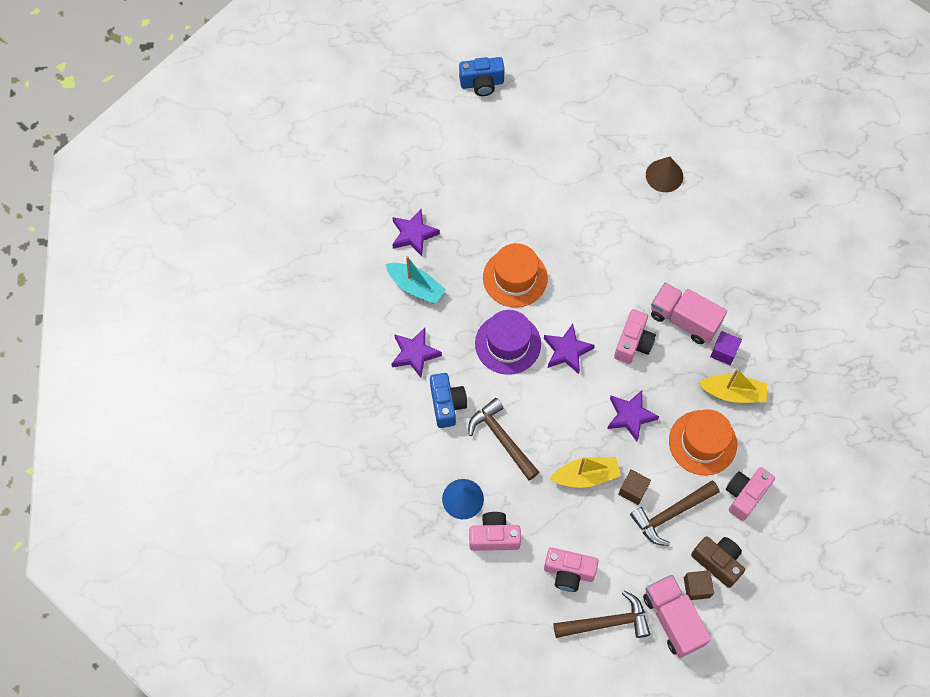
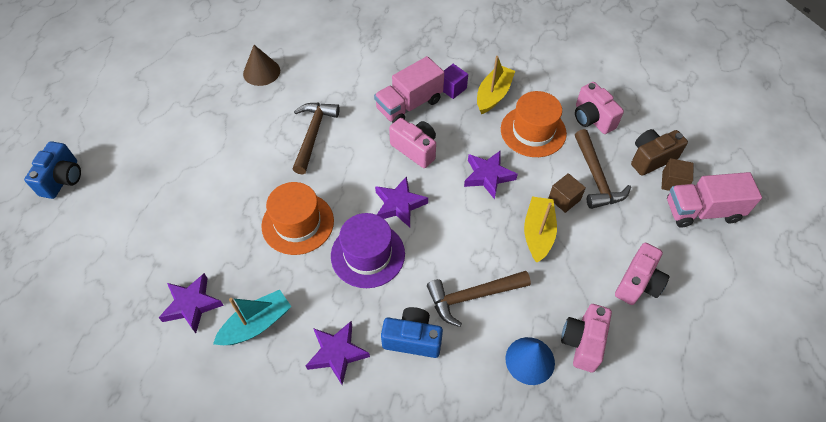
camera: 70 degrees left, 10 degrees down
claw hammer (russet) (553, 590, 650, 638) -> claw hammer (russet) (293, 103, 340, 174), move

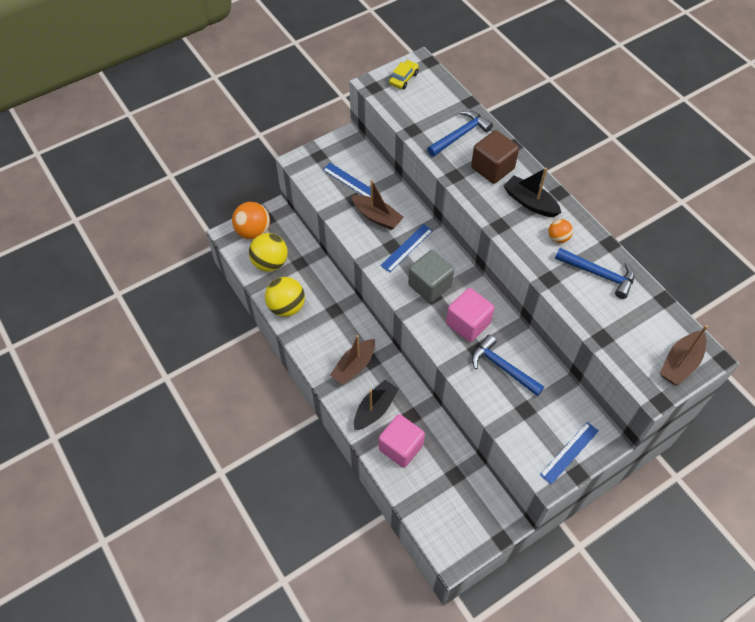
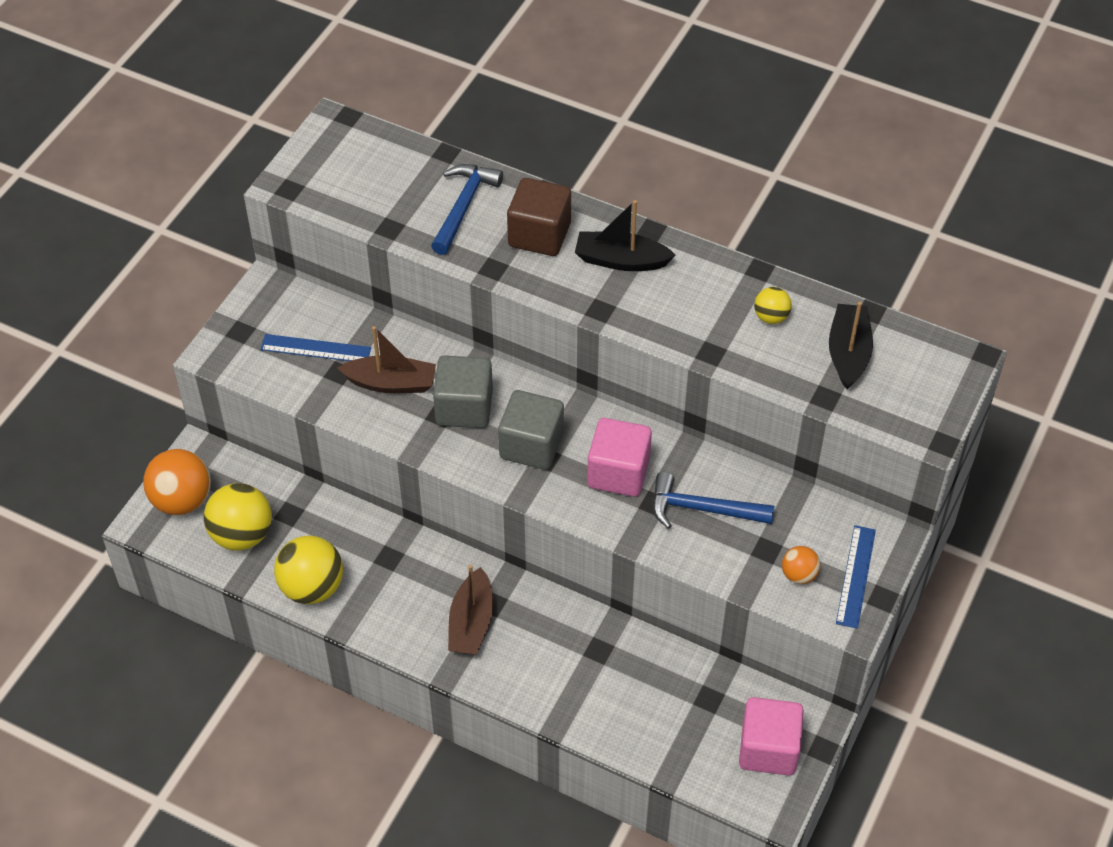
camera: 30 degrees left, 5 degrees down
sailboat (black) (354, 380, 399, 430) -> sailboat (black) (829, 302, 873, 389), move
block (rose-pink) (379, 414, 425, 468) -> block (rose-pink) (739, 697, 804, 776), move
ruler (blue) (380, 224, 433, 272) -> block (grey) (433, 355, 493, 428)
car (bright yellow) (389, 60, 419, 89) -> none
ball (orange) (548, 219, 573, 243) -> ball (orange) (782, 546, 820, 584), move
claw hammer (blue) (555, 248, 634, 299) -> ball (bright yellow) (754, 287, 792, 324)
sailboat (russet) (660, 325, 708, 386) -> none

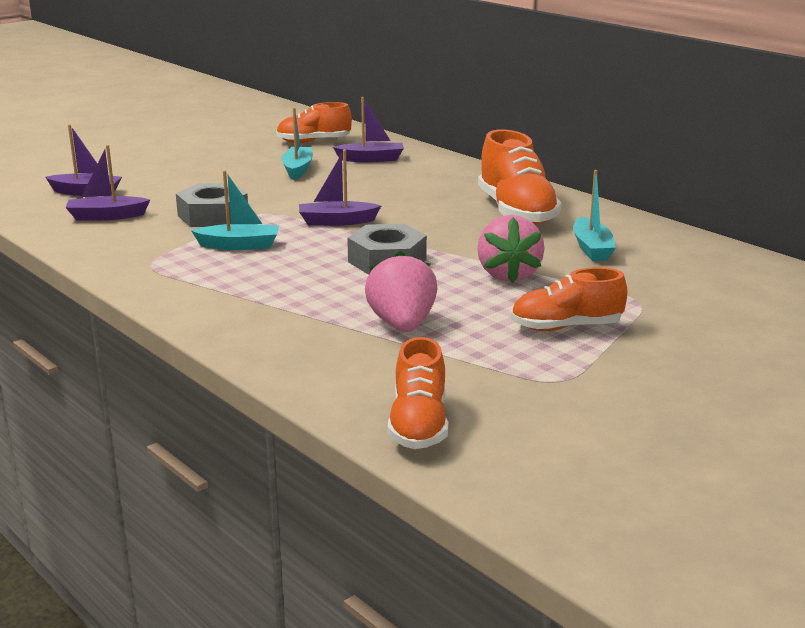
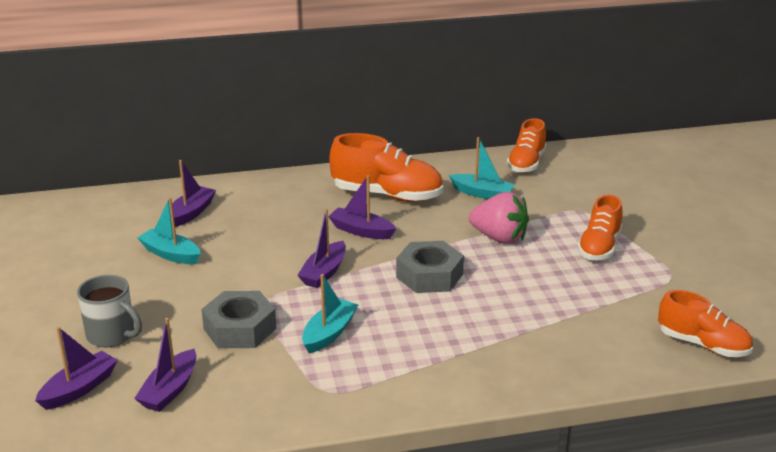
camera: 60 degrees left, 5 degrees up
shoe (orange) (276, 102, 352, 143) -> shoe (orange) (507, 118, 546, 173), move
berry (rose-pink) (365, 251, 438, 332) -> none
none -> tea mug (grey) (77, 275, 142, 347)
none -> sailboat (royal purple) (328, 175, 396, 239)

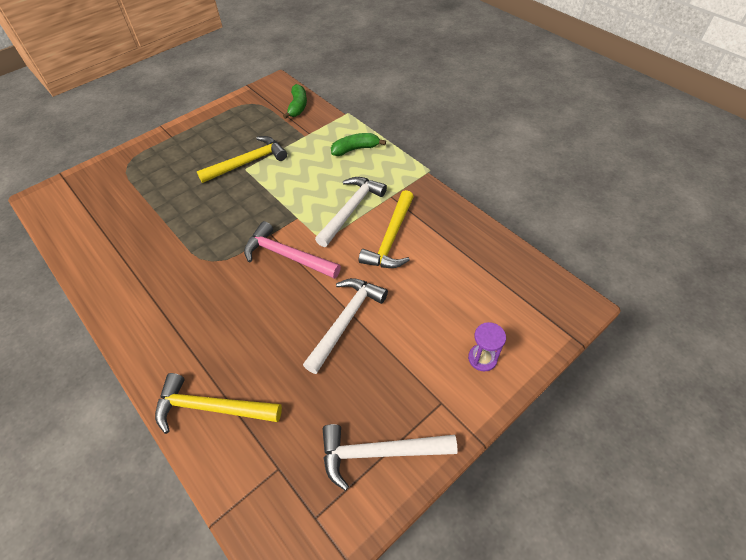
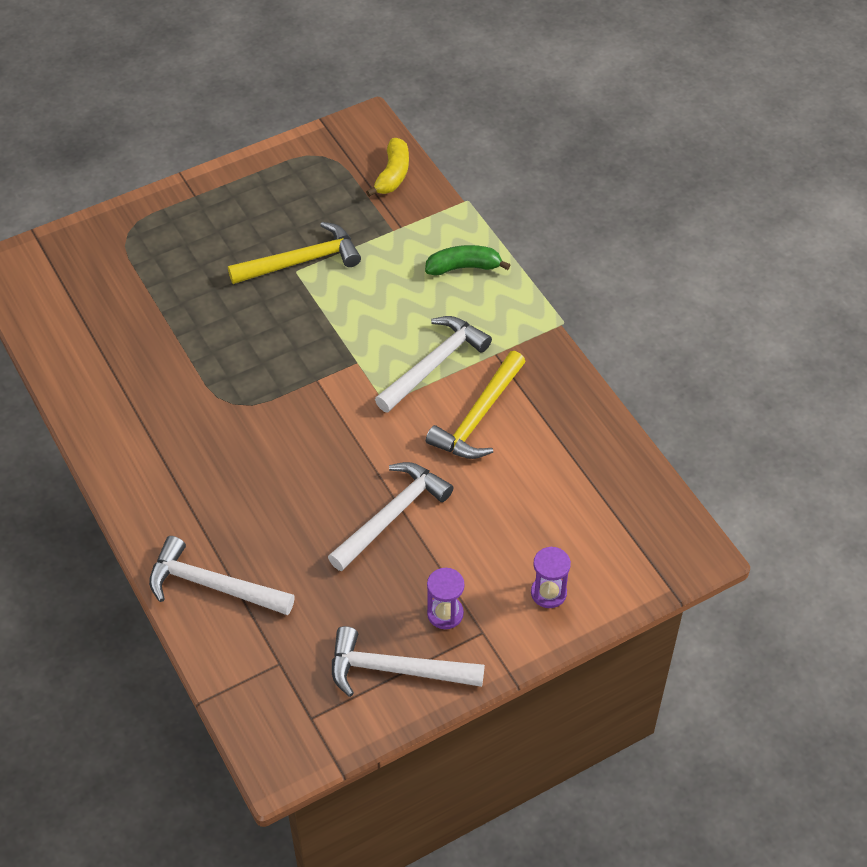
camera: 10 degrees right, 0 degrees up
claw hammer (bright yellow) (155, 373, 282, 434) -> claw hammer (pure white) (149, 536, 295, 615)
claw hammer (rose-pink) (244, 221, 341, 279) -> none
banana fruit (green) (283, 84, 307, 119) -> banana fruit (bright yellow) (366, 138, 409, 197)
none -> sandglass (royal purple) (427, 568, 464, 629)

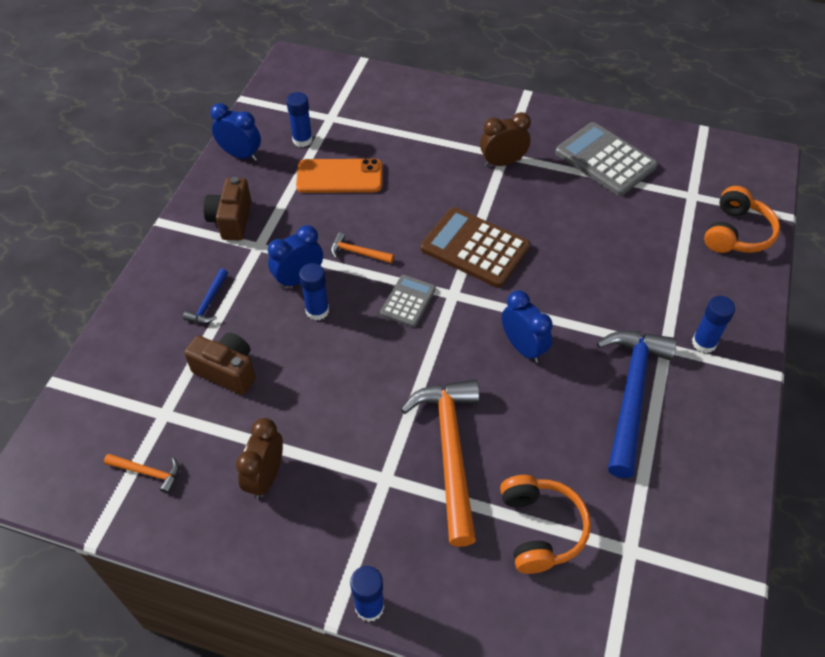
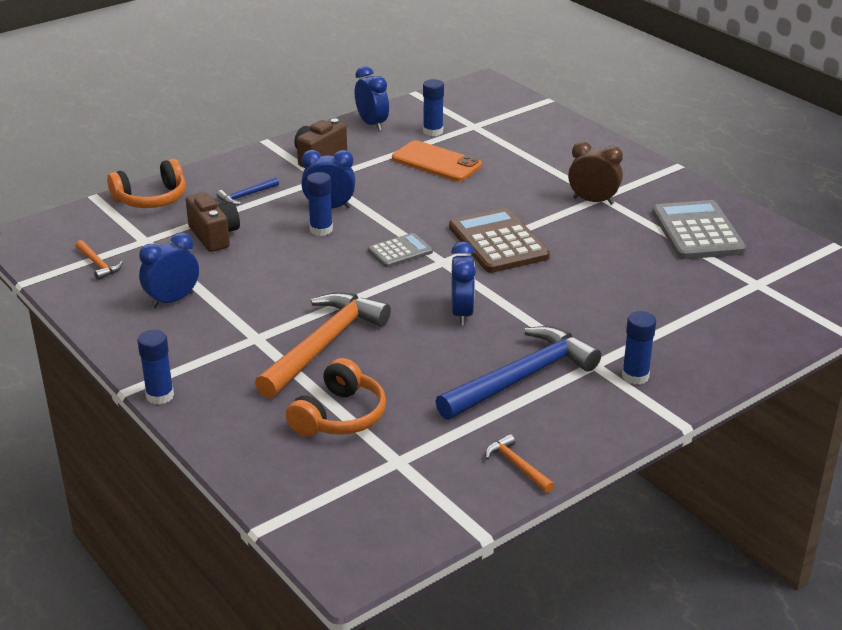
camera: 35 degrees right, 20 degrees down
clock (russet) (236, 418, 283, 499) -> clock (blue) (139, 232, 199, 308)
claw hammer (orange) (331, 232, 394, 263) -> claw hammer (orange) (485, 434, 555, 493), move
over-ear headphones (orange) (704, 186, 780, 253) -> over-ear headphones (orange) (107, 159, 186, 208), move

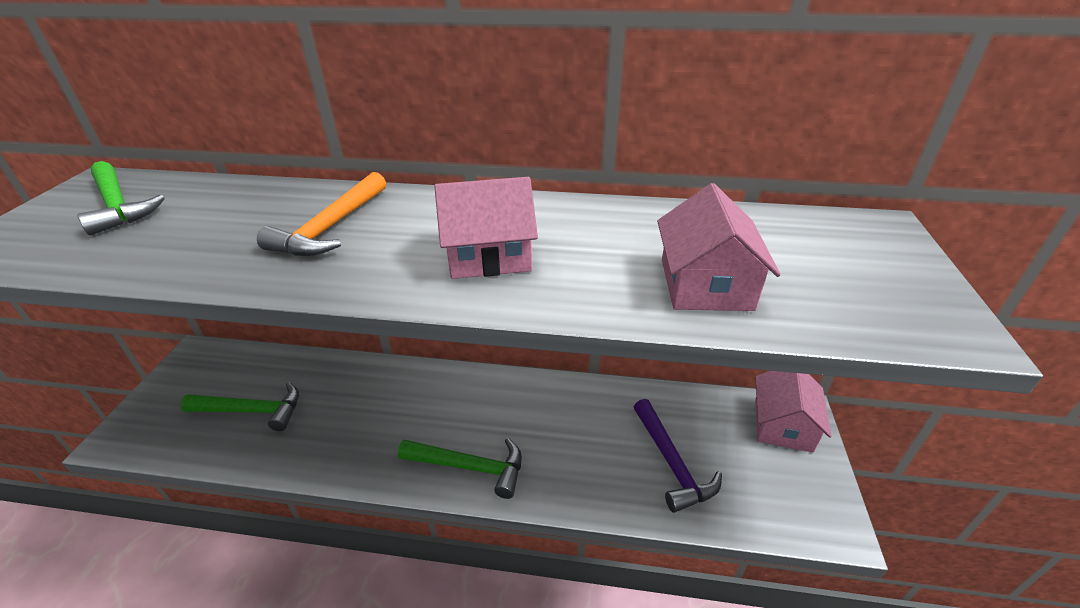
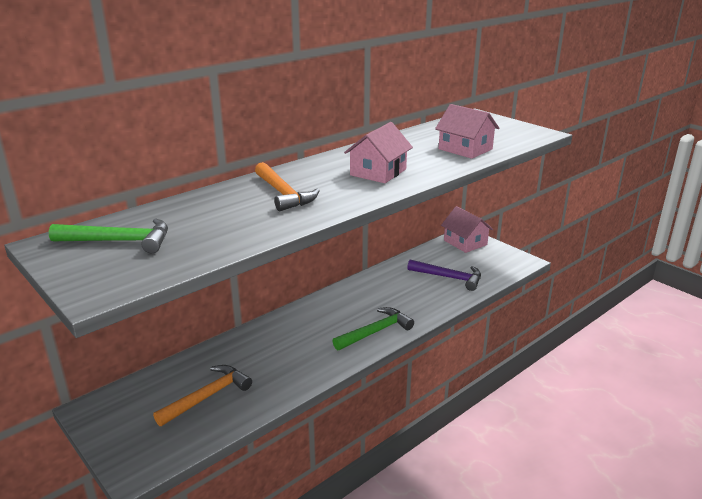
camera: 50 degrees left, 10 degrees down
claw hammer (green) (181, 382, 299, 431) -> claw hammer (orange) (153, 365, 252, 426)

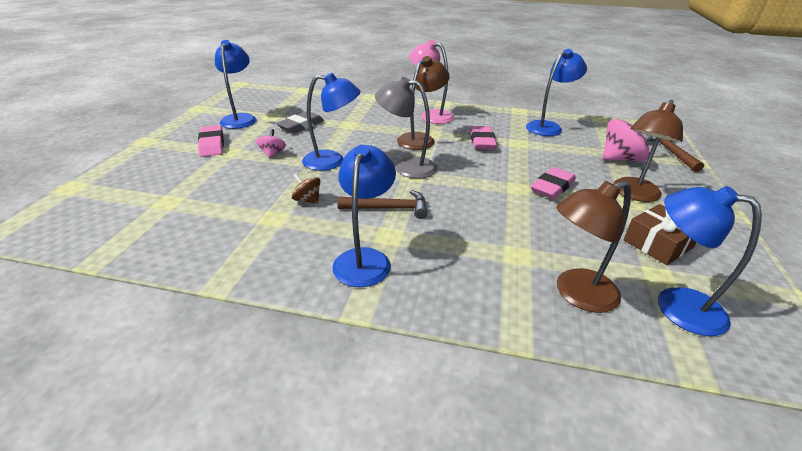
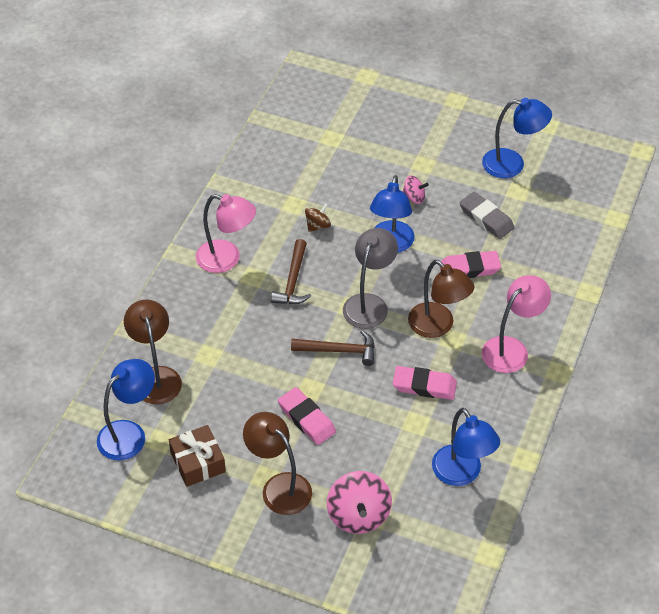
camera: 100 degrees right, 15 degrees up
pencil eraser (rose-pink) (198, 125, 224, 157) -> pencil eraser (rose-pink) (440, 251, 501, 278), move
desk lamp (blue) (332, 145, 396, 287) -> desk lamp (rose-pink) (196, 194, 256, 273)
claw hammer (russet) (645, 135, 704, 172) -> claw hammer (russet) (291, 330, 375, 366), move

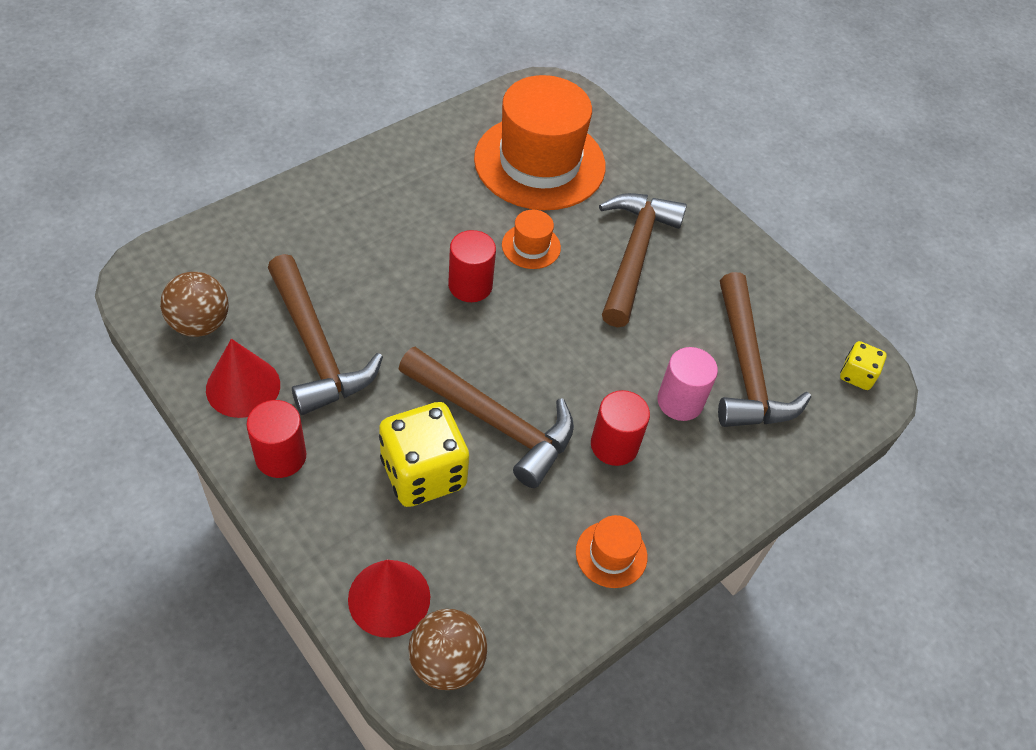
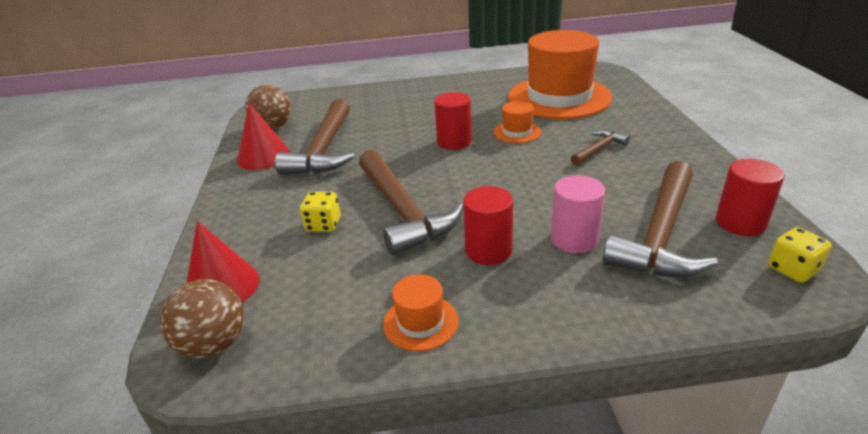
camera: 40 degrees right, 20 degrees down
cylinder (crimson) (246, 400, 306, 478) -> cylinder (crimson) (716, 159, 784, 236), move
game die (bright yellow) (379, 402, 469, 507) -> game die (bright yellow) (300, 192, 341, 232), x0.51
claw hammer (russet) (599, 193, 687, 327) -> claw hammer (russet) (571, 130, 630, 166), x0.49

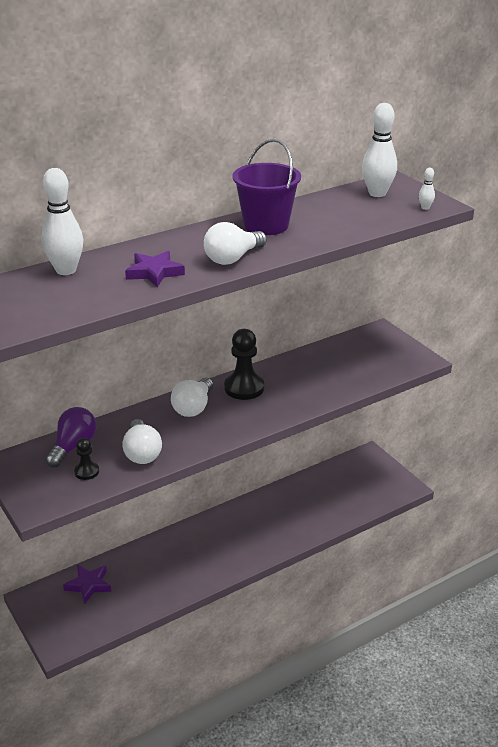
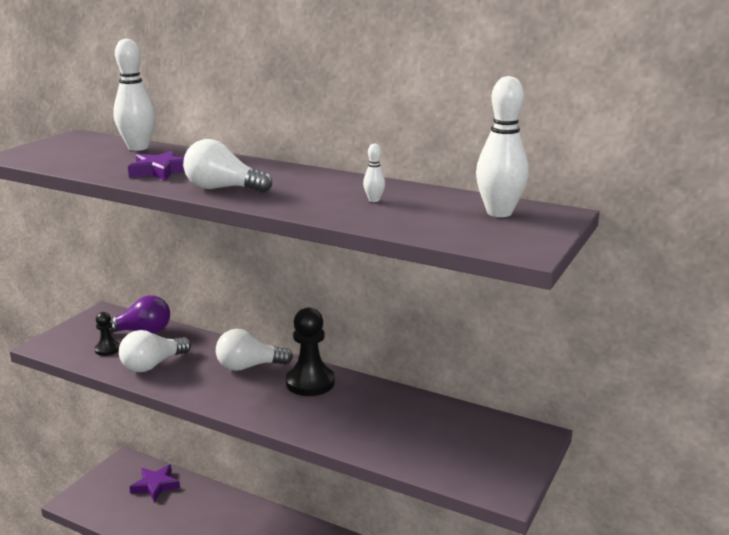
camera: 60 degrees right, 10 degrees down
bucket (royal purple) (232, 139, 301, 235) -> none
skittle (pure white) (419, 168, 435, 210) -> skittle (pure white) (363, 144, 385, 202), move

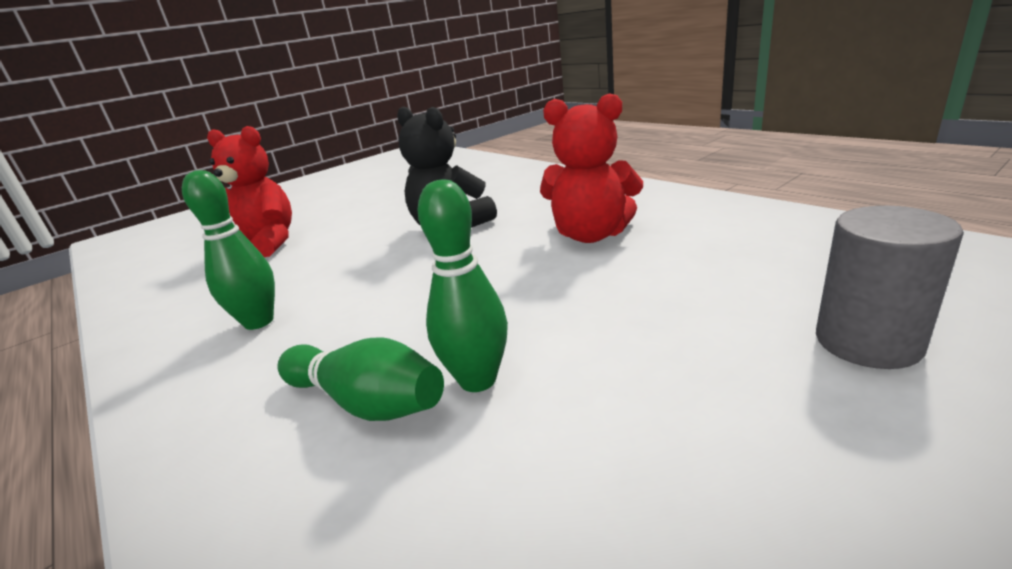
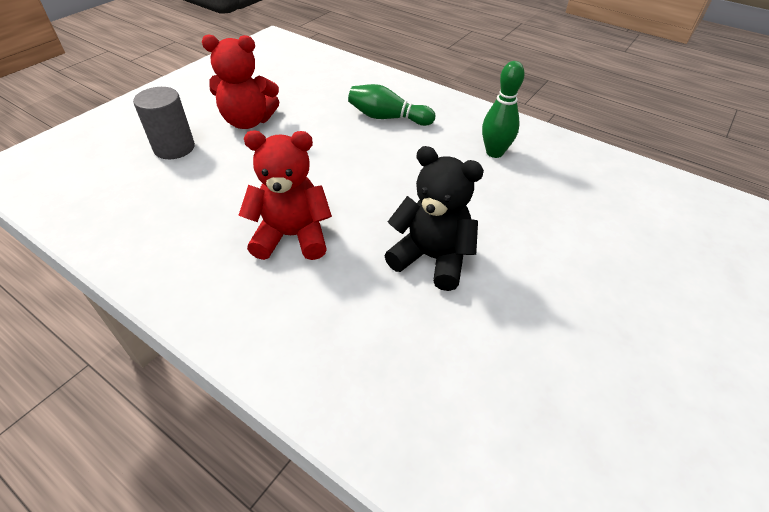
camera: 160 degrees right, 20 degrees up
stuffed bear (crimson) (207, 126, 292, 257) -> stuffed bear (crimson) (202, 34, 279, 129), move
skittle (green) (418, 179, 508, 392) -> none

